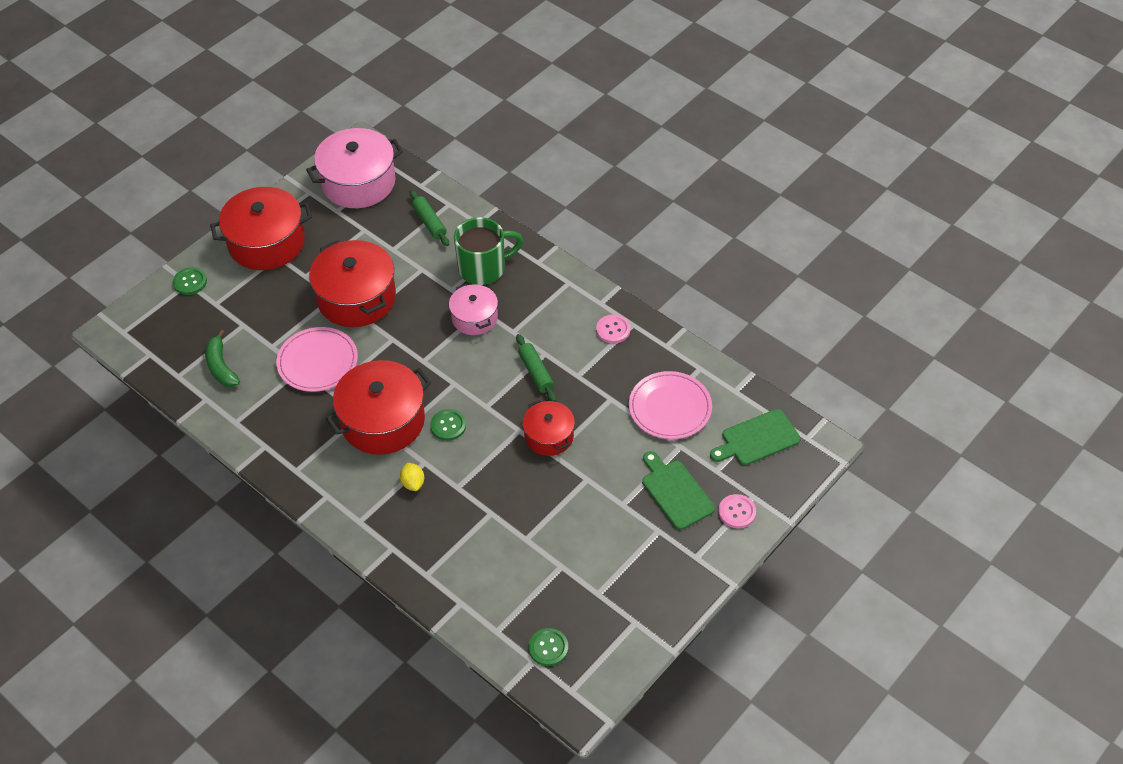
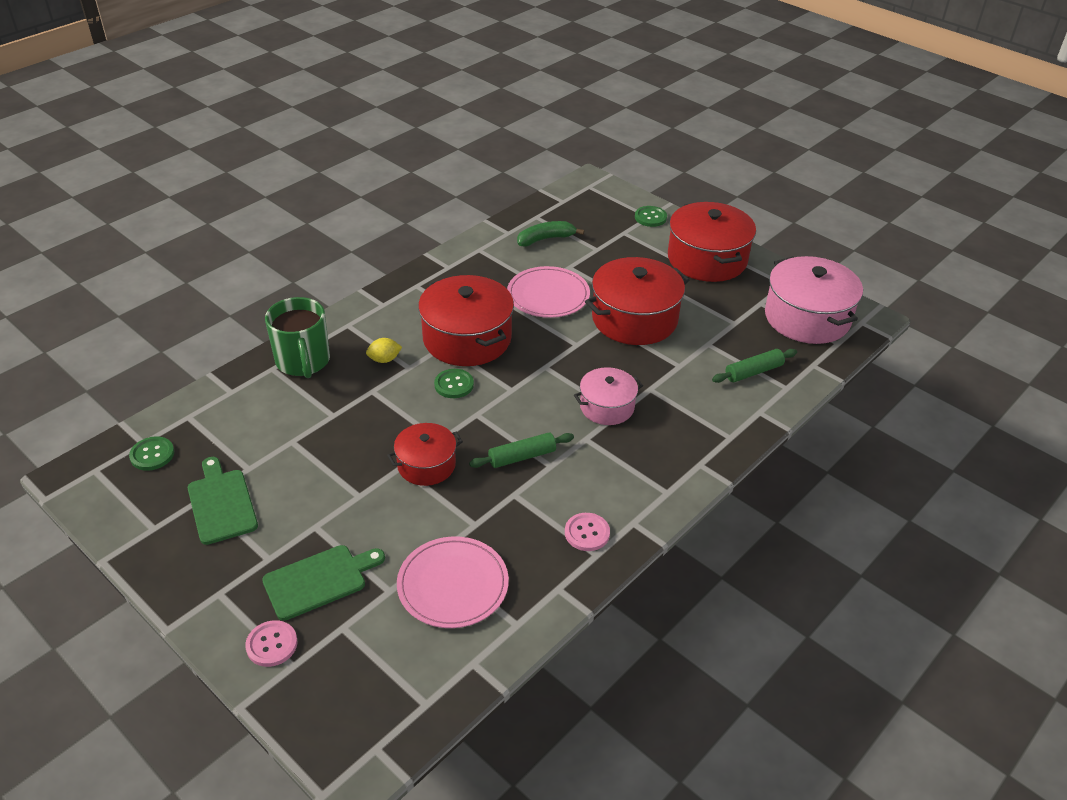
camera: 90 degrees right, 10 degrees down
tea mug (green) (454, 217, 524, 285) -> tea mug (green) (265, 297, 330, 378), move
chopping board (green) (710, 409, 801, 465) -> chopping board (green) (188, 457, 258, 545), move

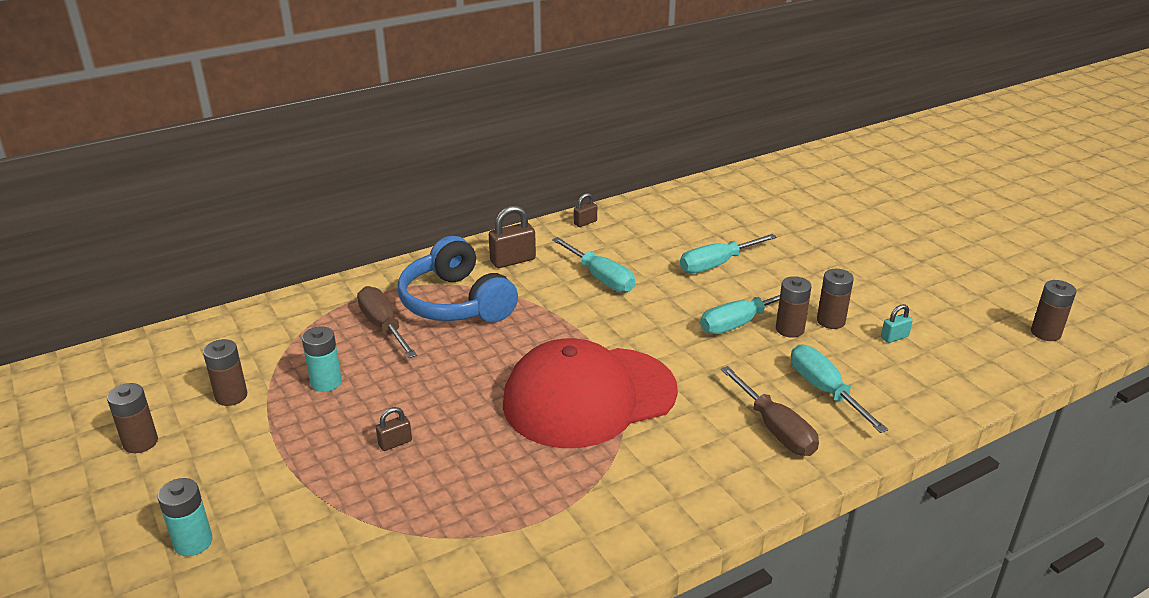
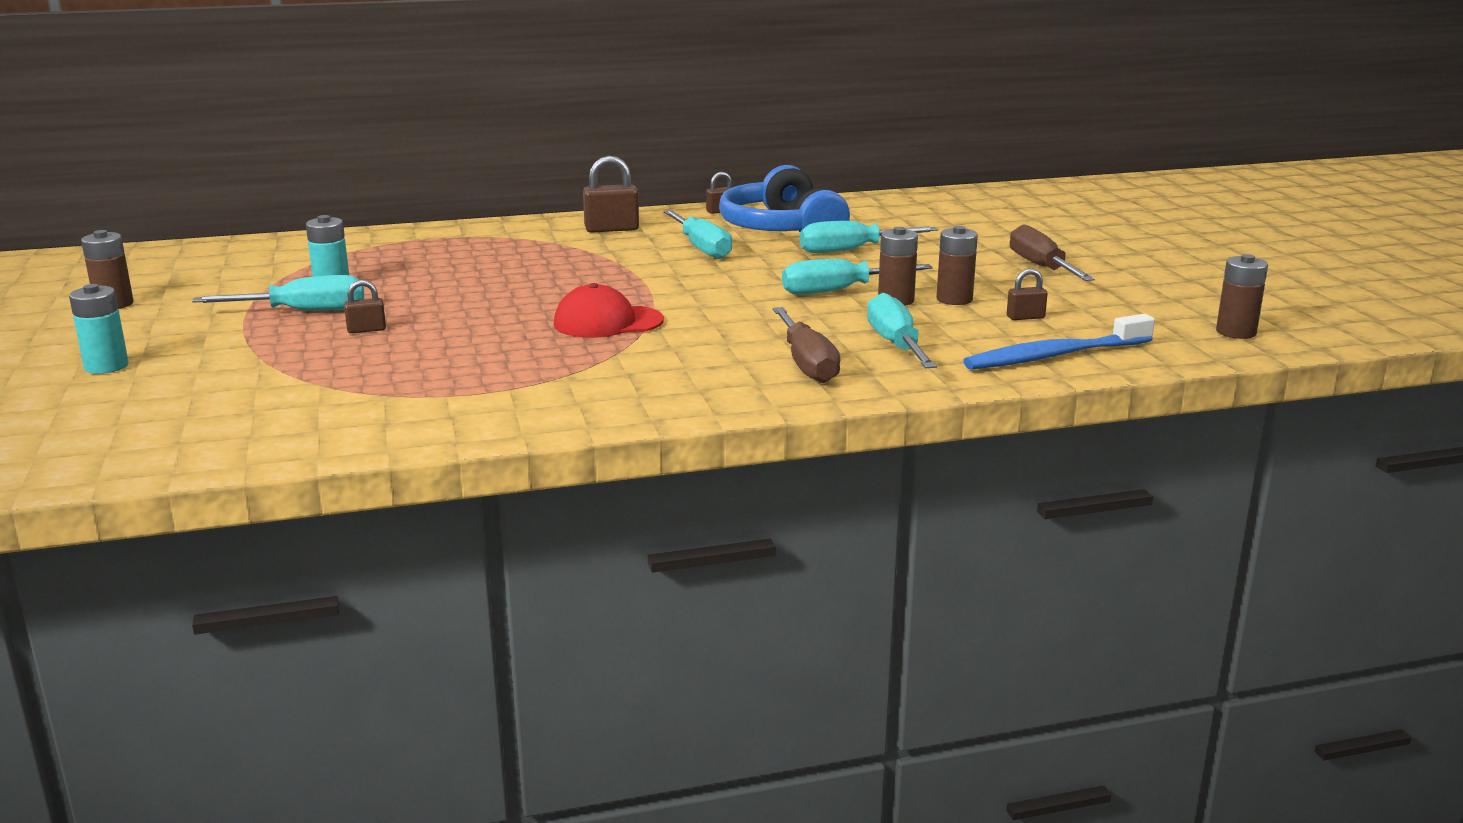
camera: 15 degrees right, 10 degrees down
AA battery (russet) (203, 339, 247, 406) -> none
hand screwdriver (russet) (357, 286, 417, 358) -> hand screwdriver (russet) (1010, 224, 1095, 281), move
over-ear headphones (blue) (398, 236, 518, 322) -> over-ear headphones (blue) (719, 165, 850, 232), move
cap (crimson) (503, 338, 678, 448) -> cap (crimson) (554, 283, 664, 338), x0.51
small lock (turquoise) (881, 304, 913, 343) -> small lock (russet) (1007, 268, 1048, 320)
none -> hand screwdriver (turquoise) (192, 275, 364, 311)
none -> tooth brush (blue) (963, 314, 1155, 370)

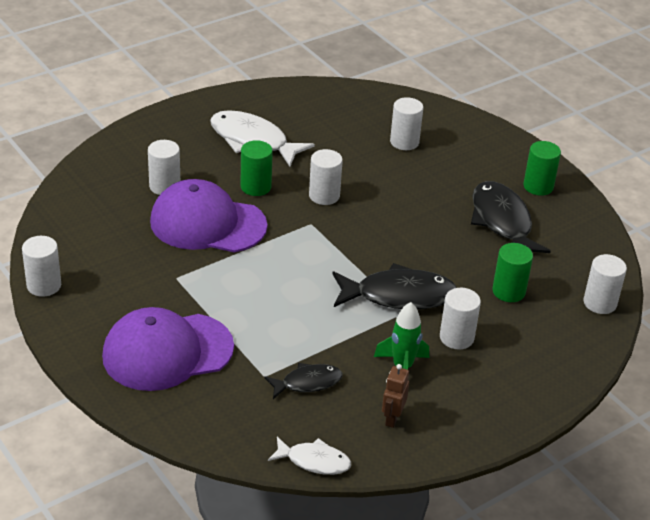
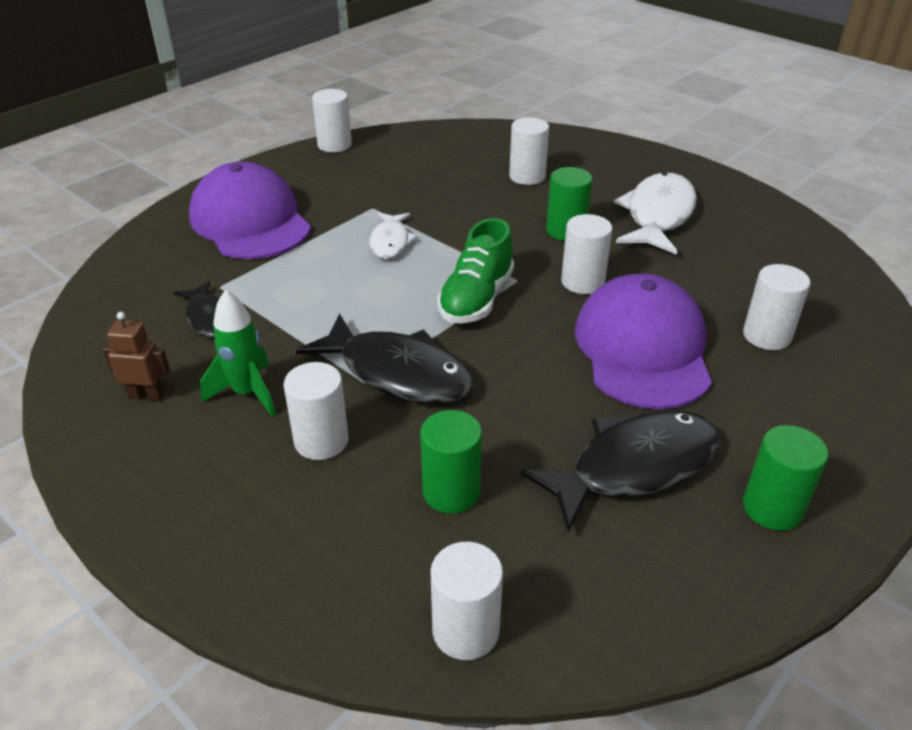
camera: 80 degrees right, 0 degrees up
cap (royal purple) (150, 179, 267, 253) -> cap (royal purple) (575, 273, 712, 409), move
fish (pure white) (268, 437, 351, 475) -> fish (pure white) (369, 212, 418, 259), move
fish (black) (332, 263, 457, 309) -> fish (black) (296, 313, 474, 404), 45 degrees counterclockwise
none -> shoe (green) (437, 218, 514, 324)

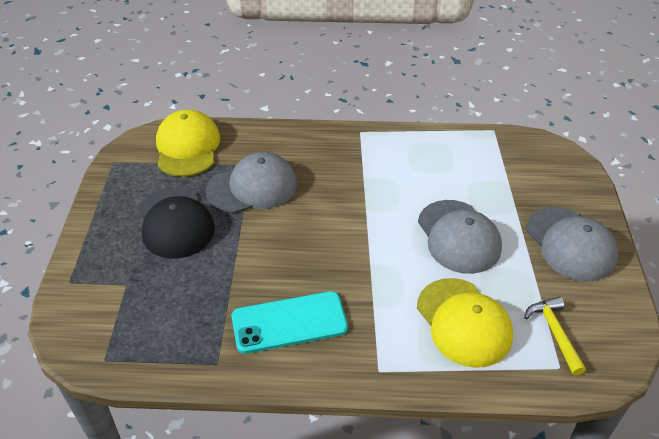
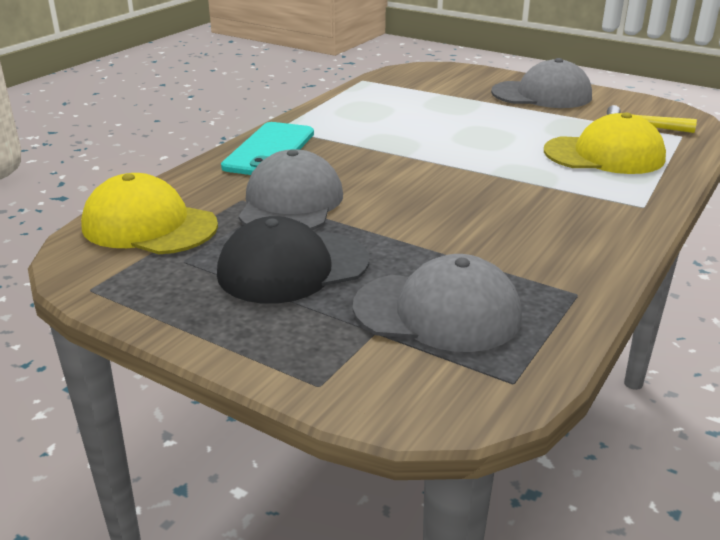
camera: 60 degrees left, 15 degrees down
cap (black) (138, 188, 215, 259) -> cap (black) (217, 216, 369, 304), 150 degrees clockwise
mobile phone (turquoise) (232, 291, 348, 354) -> mobile phone (turquoise) (221, 122, 314, 175), move
cap (grey) (418, 200, 502, 274) -> cap (grey) (353, 254, 522, 352), move

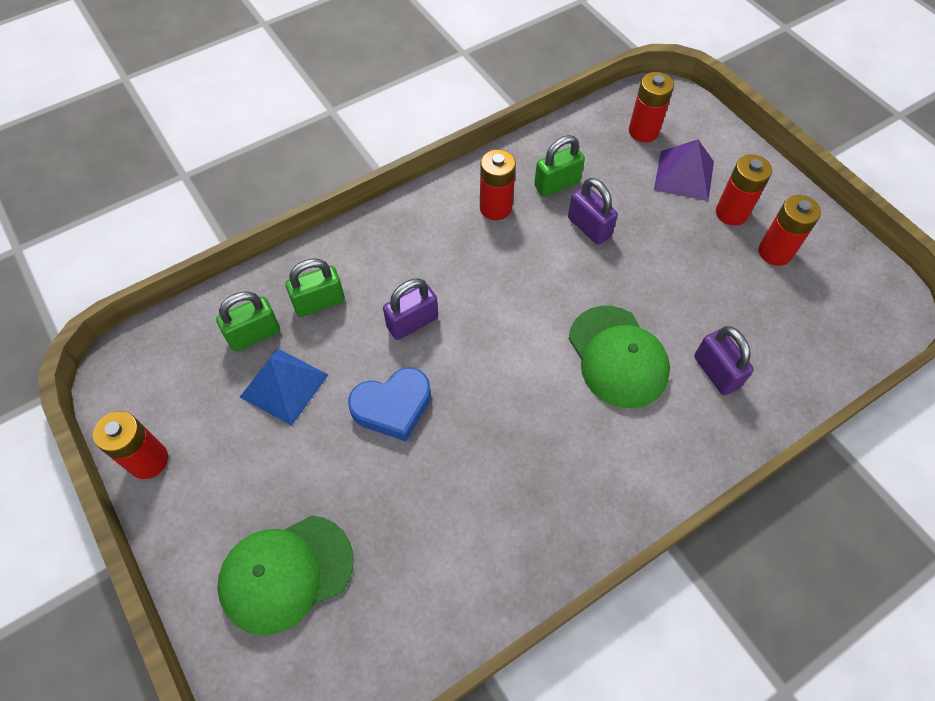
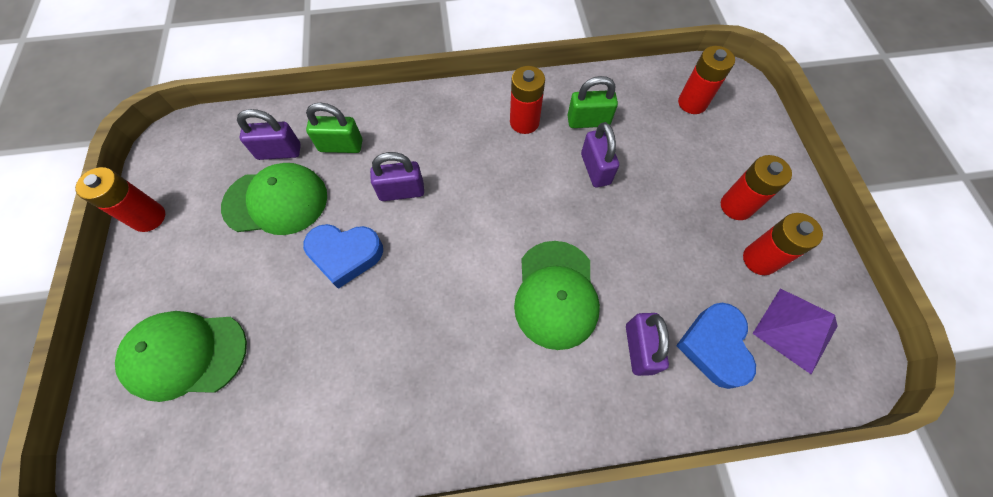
camera: 25 degrees right, 5 degrees up
small lock (green) (216, 291, 280, 352) -> small lock (royal purple) (237, 109, 301, 160)
solid pyramid (blue) (240, 348, 328, 426) -> cap (green) (221, 163, 327, 235)
solid pyramid (royal purple) (654, 139, 714, 201) -> solid pyramid (royal purple) (752, 288, 837, 374), move
none -> heart (blue) (676, 303, 756, 389)

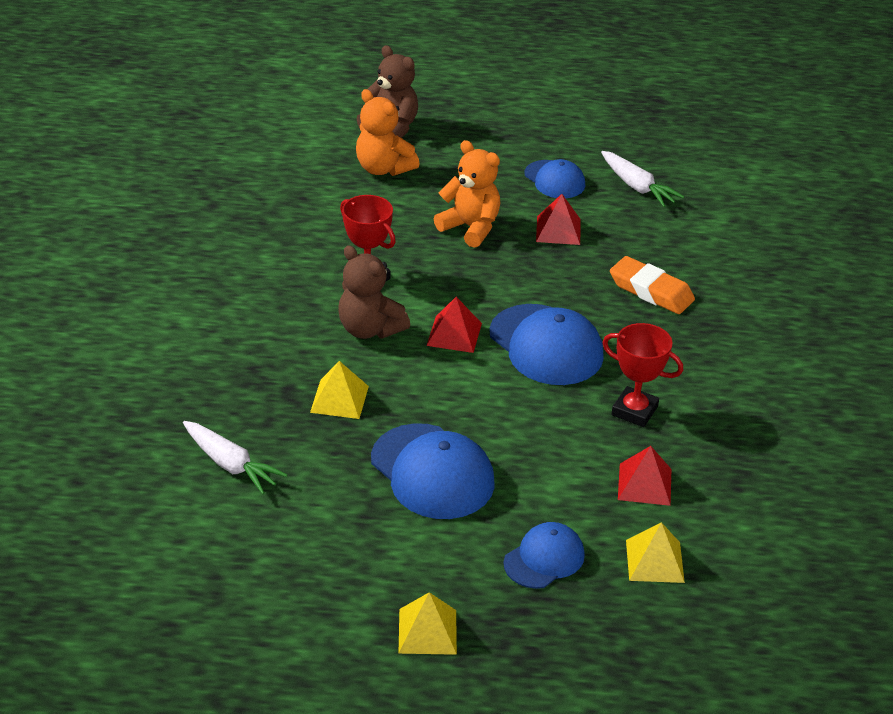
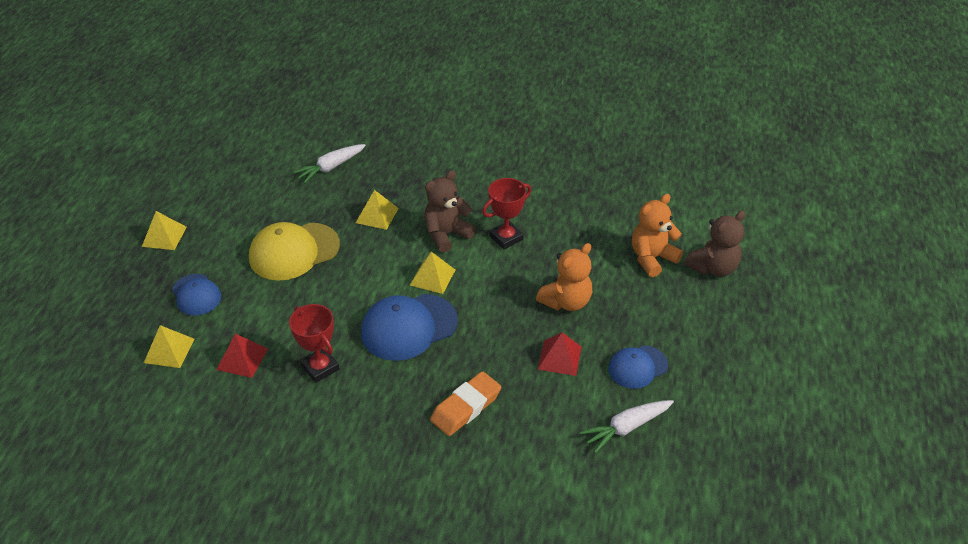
camera: 100 degrees right, 5 degrees up
cap (blue) (371, 423, 495, 519) -> cap (bright yellow) (249, 222, 340, 281)
solid pyramid (crimson) (426, 297, 482, 353) -> solid pyramid (bright yellow) (410, 252, 455, 294)
trophy (crimson) (602, 323, 683, 427) -> trophy (crimson) (289, 304, 339, 383), 75 degrees counterclockwise

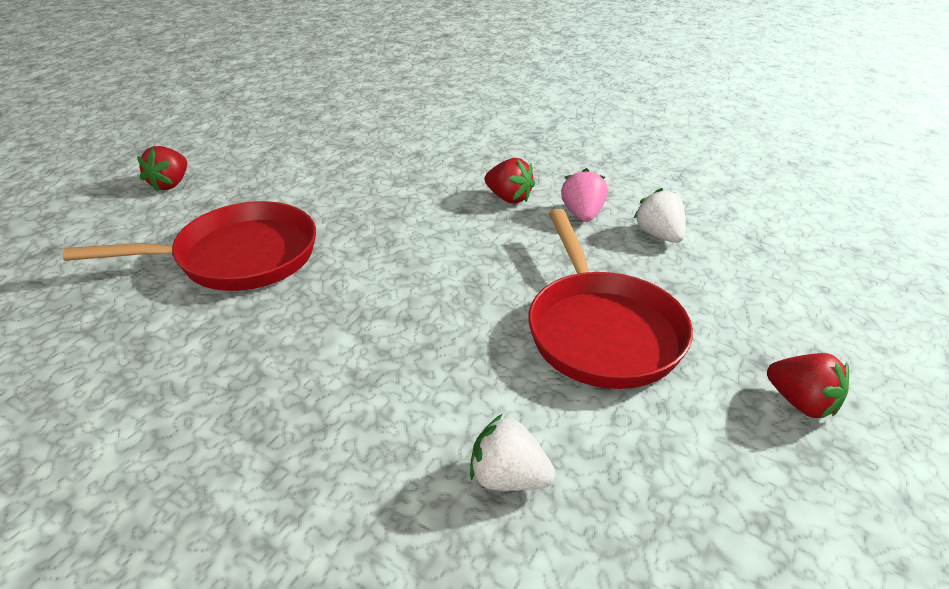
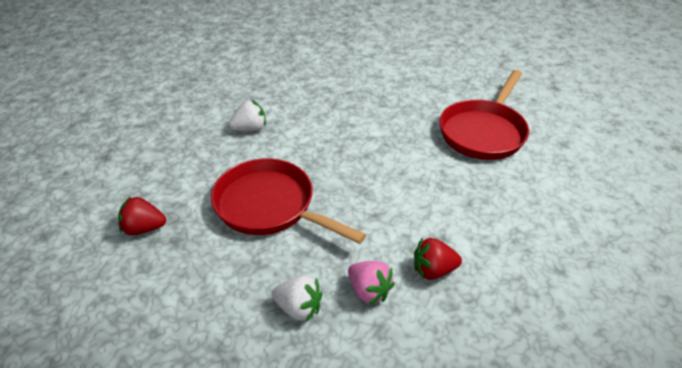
camera: 135 degrees right, 5 degrees up
berry (crimson) (137, 146, 187, 192) -> none

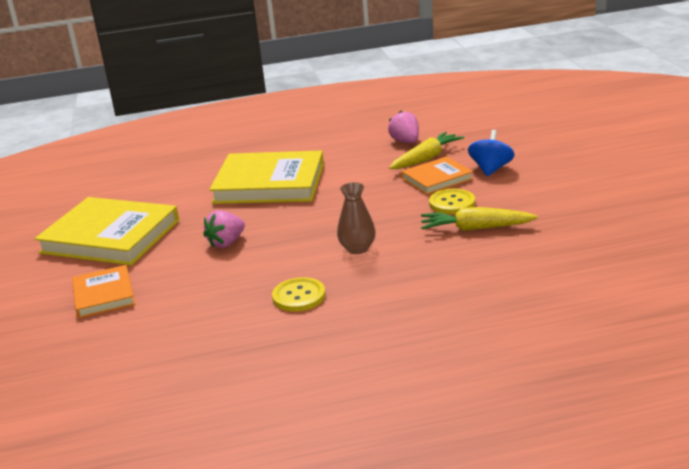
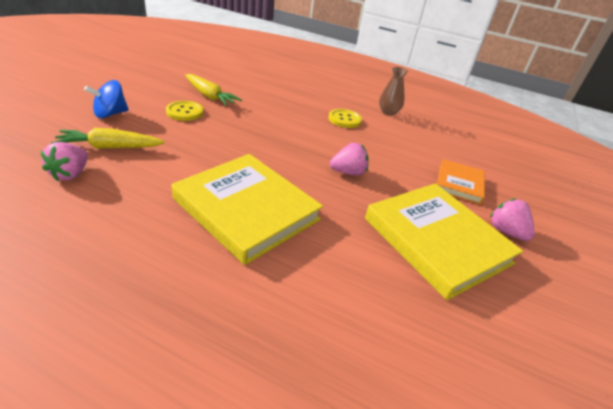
camera: 150 degrees left, 10 degrees up
vase (russet) (337, 182, 376, 254) -> vase (russet) (379, 67, 408, 116), move
hardback (orange) (401, 156, 473, 195) -> none
none -> berry (rose-pink) (490, 198, 535, 241)

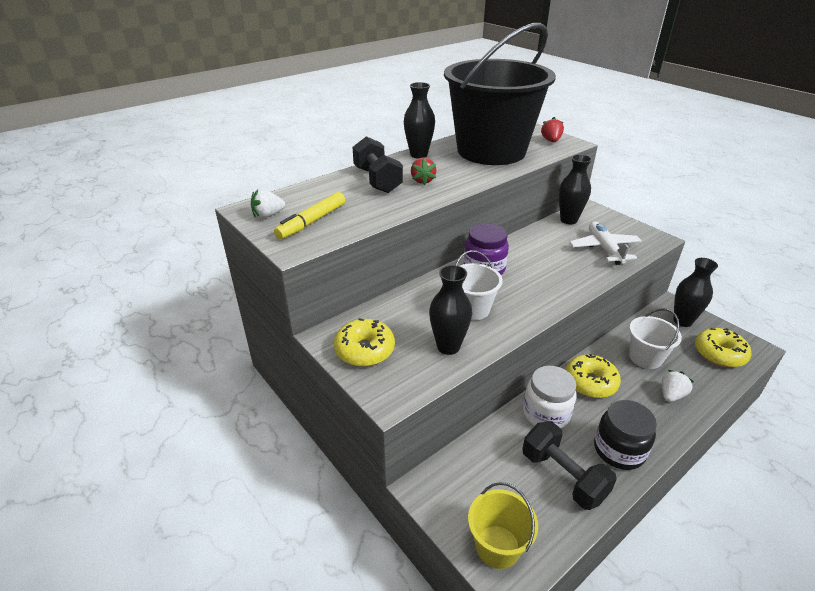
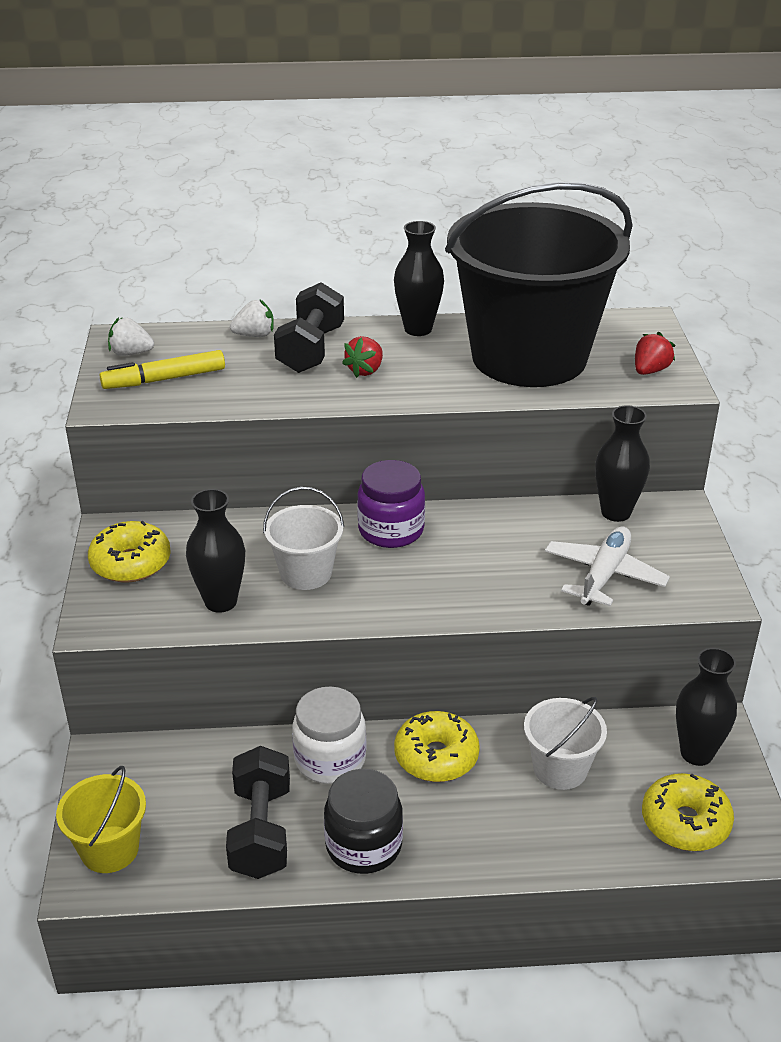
camera: 35 degrees right, 0 degrees up
berry (pure white) (662, 370, 694, 402) -> berry (pure white) (230, 300, 274, 337), move

